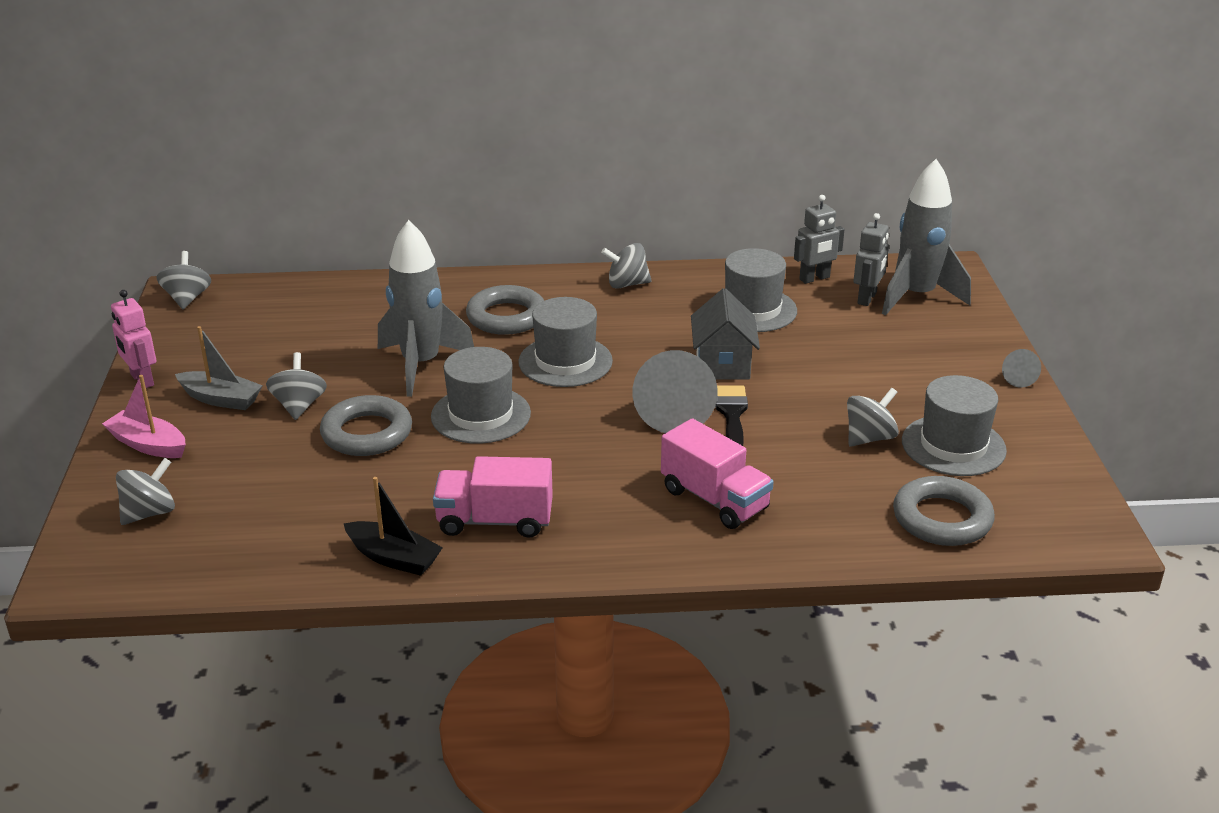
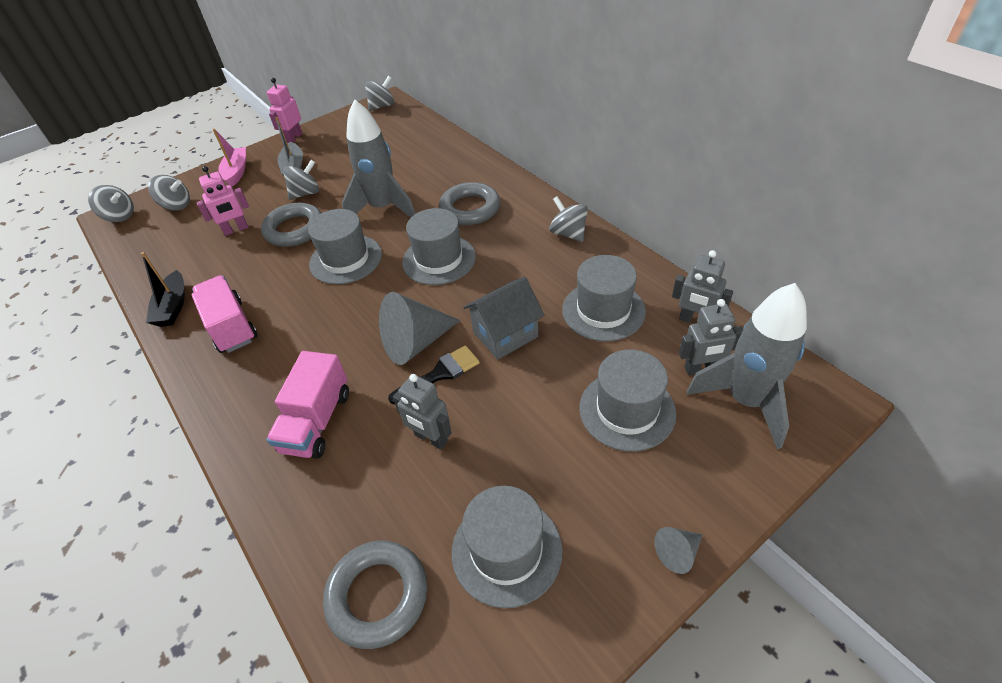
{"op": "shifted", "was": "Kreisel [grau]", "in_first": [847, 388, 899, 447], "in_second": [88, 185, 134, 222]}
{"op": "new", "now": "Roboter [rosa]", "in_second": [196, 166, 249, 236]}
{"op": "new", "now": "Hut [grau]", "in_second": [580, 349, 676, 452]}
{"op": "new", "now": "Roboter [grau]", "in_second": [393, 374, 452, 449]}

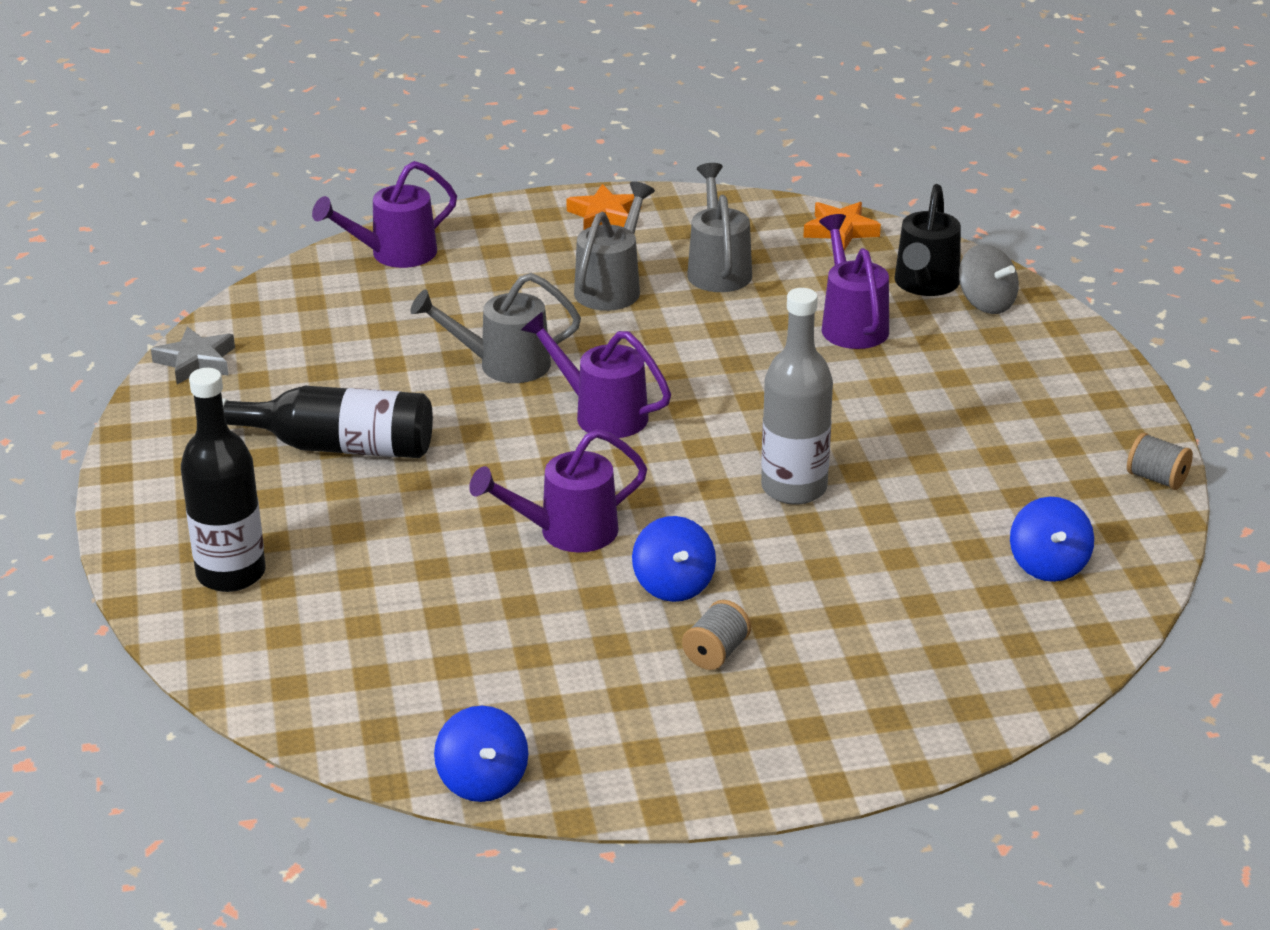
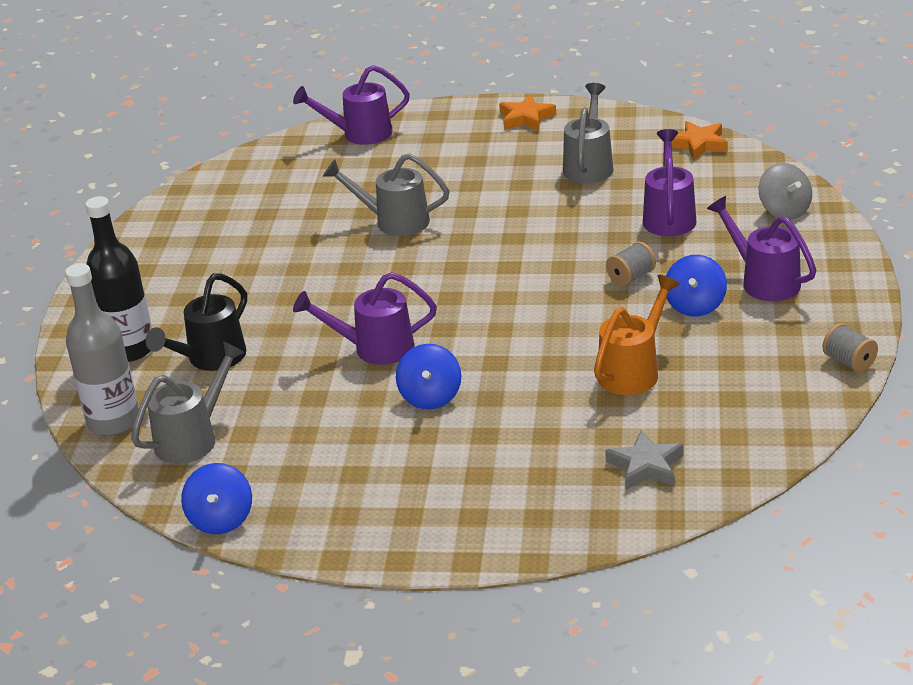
{"op": "shifted", "was": "Gießkanne [grau]", "in_first": [574, 181, 655, 311], "in_second": [131, 341, 245, 464]}
{"op": "shifted", "was": "Gießkanne [schwarz]", "in_first": [894, 184, 961, 296], "in_second": [146, 273, 247, 371]}
{"op": "shifted", "was": "Flasche [grau]", "in_first": [761, 288, 833, 505], "in_second": [65, 263, 139, 436]}
{"op": "shifted", "was": "Gießkanne [lila]", "in_first": [521, 312, 671, 438], "in_second": [707, 196, 816, 301]}
{"op": "shifted", "was": "Stern [grau]", "in_first": [151, 326, 235, 384], "in_second": [605, 430, 683, 490]}
{"op": "gone", "was": "Flasche [schwarz]", "in_first": [222, 386, 433, 458]}
{"op": "shifted", "was": "Kreisel [blau]", "in_first": [1010, 497, 1094, 582], "in_second": [666, 255, 727, 317]}
{"op": "shifted", "was": "Garnrolle [grau]", "in_first": [682, 600, 751, 670], "in_second": [606, 242, 656, 287]}
{"op": "new", "now": "Gießkanne [orange]", "in_second": [594, 275, 680, 395]}

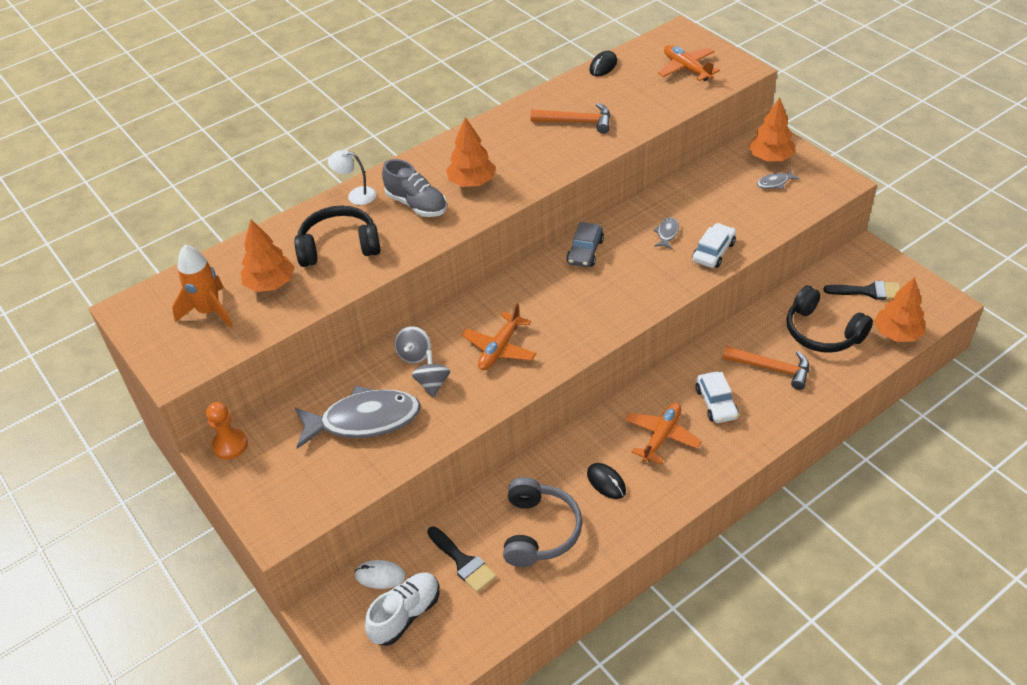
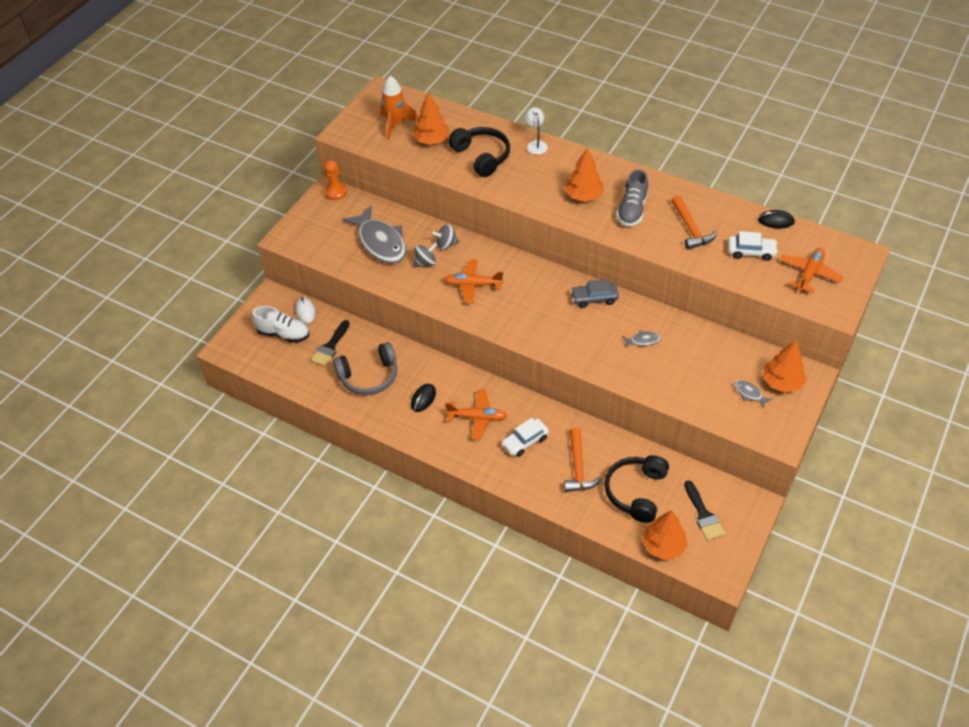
{"op": "shifted", "was": "Schuh [grau]", "in_first": [382, 159, 447, 217], "in_second": [616, 169, 648, 226]}
{"op": "shifted", "was": "Auto [weiß]", "in_first": [693, 223, 736, 268], "in_second": [728, 231, 778, 261]}

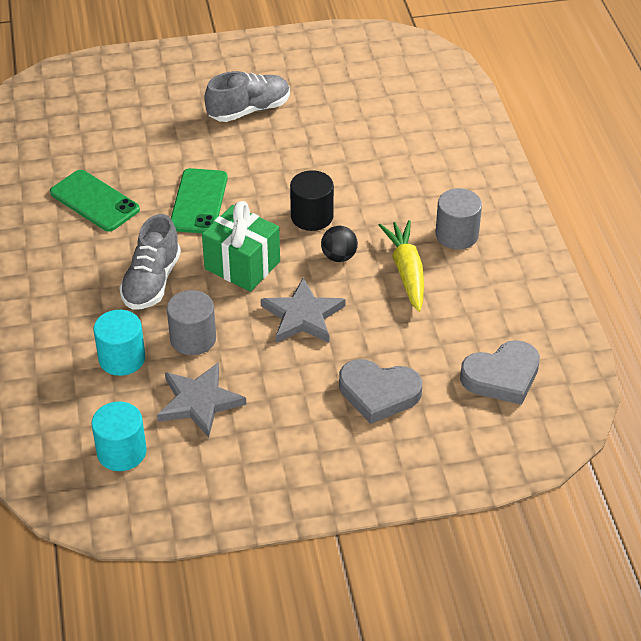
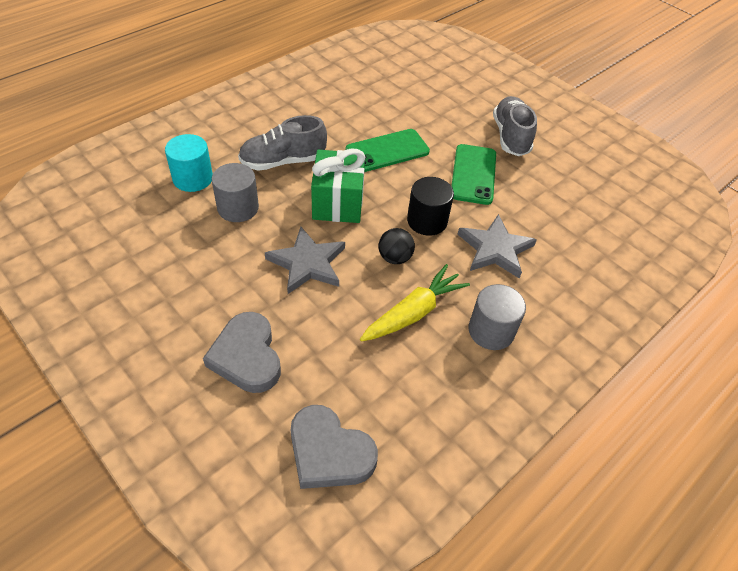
{"op": "rotated", "was": "Schuh [grau]", "in_first": [204, 71, 290, 122], "in_second": [493, 96, 537, 156], "clockwise": -120}
{"op": "shifted", "was": "Handy [grün]", "in_first": [50, 170, 140, 232], "in_second": [452, 144, 496, 205]}
{"op": "shifted", "was": "Stern [grau]", "in_first": [157, 362, 246, 438], "in_second": [457, 214, 537, 279]}
{"op": "gone", "was": "Vollzylinder [türkis]", "in_first": [91, 402, 146, 471]}

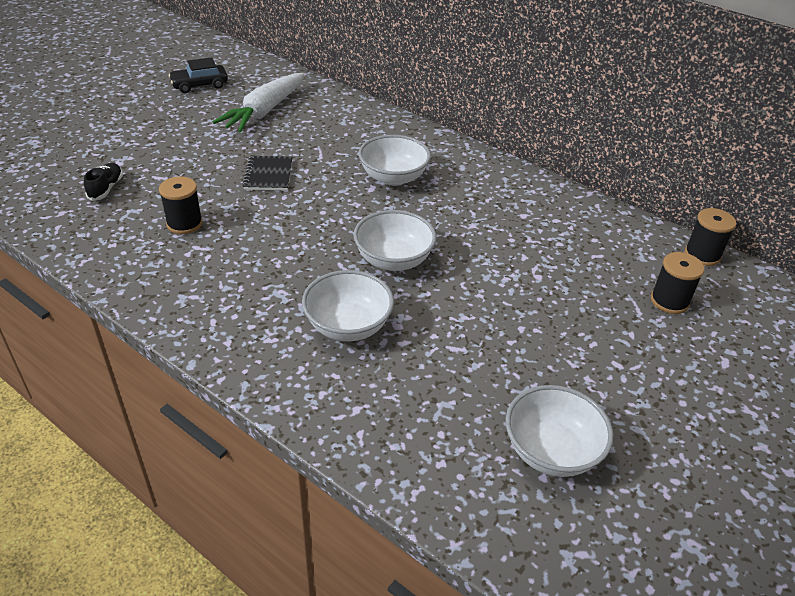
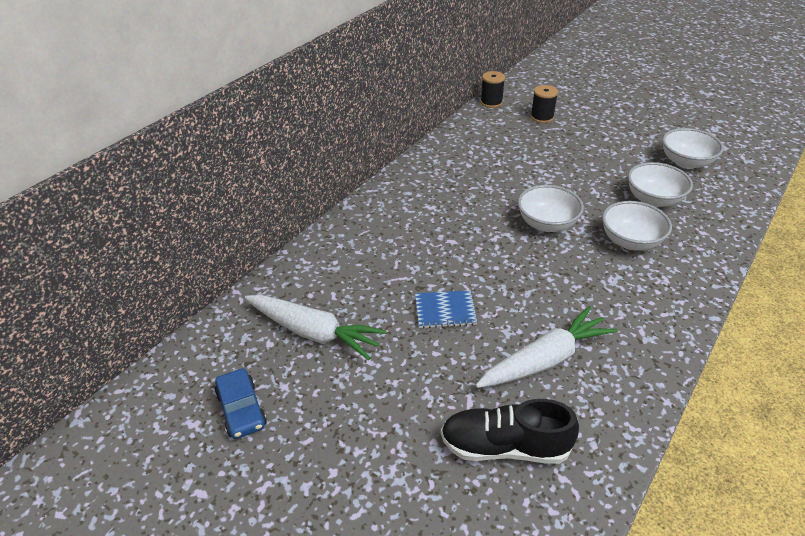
{"op": "repainted", "was": "Auto [schwarz]", "now": "Auto [blau]", "in_first": [169, 57, 228, 93], "in_second": [215, 368, 267, 439]}
{"op": "shifted", "was": "Schüssel [weiß]", "in_first": [359, 135, 431, 186], "in_second": [628, 162, 693, 207]}
{"op": "repainted", "was": "Notizbuch [schwarz]", "now": "Notizbuch [blau]", "in_first": [242, 156, 293, 190], "in_second": [415, 290, 477, 329]}
{"op": "scaled", "was": "Schuh [schwarz]", "in_first": [84, 163, 123, 201], "in_second": [441, 399, 579, 464], "ratio": 1.89}
{"op": "swapped", "was": "Garnrolle [schwarz]", "now": "Karotte [weiß]", "in_first": [159, 176, 203, 234], "in_second": [476, 306, 618, 388]}

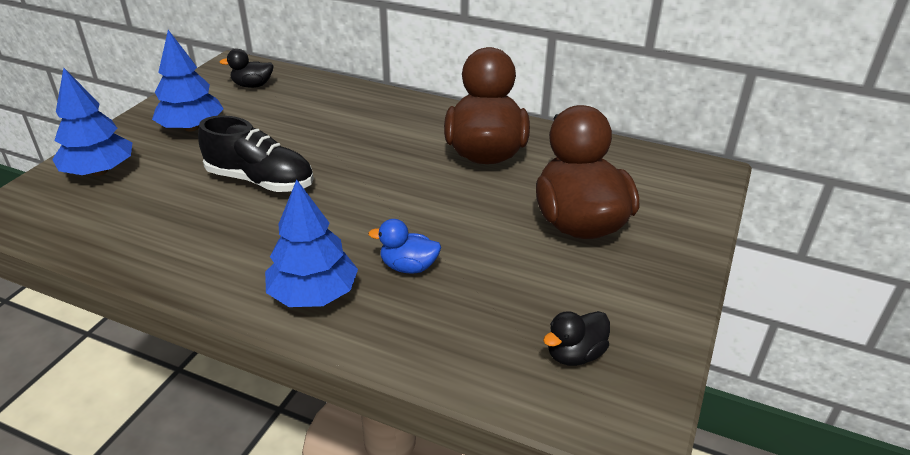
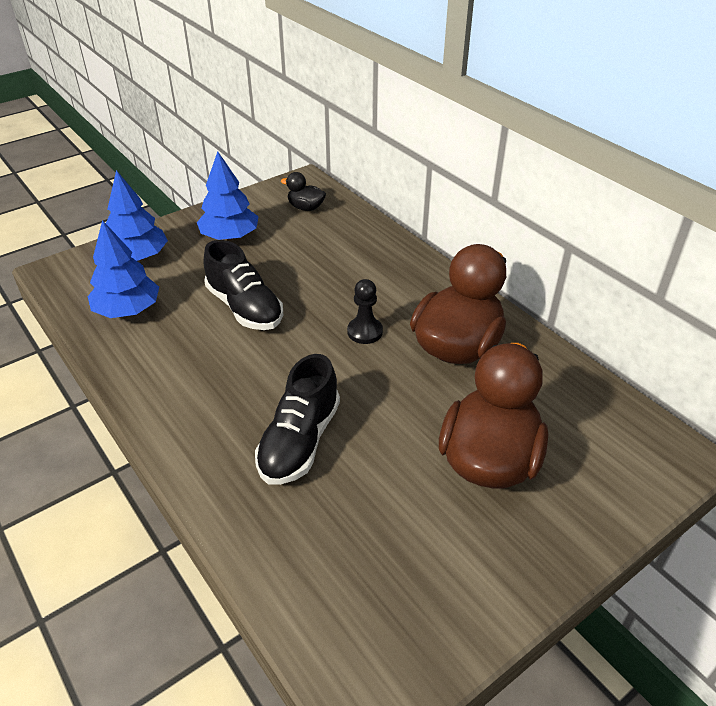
{"op": "shifted", "was": "Baum [blau]", "in_first": [265, 179, 358, 307], "in_second": [88, 220, 159, 318]}
{"op": "swapped", "was": "Ente [blau]", "now": "Schuh [schwarz]", "in_first": [368, 219, 441, 274], "in_second": [255, 354, 340, 485]}
{"op": "gone", "was": "Ente [schwarz]", "in_first": [543, 311, 610, 366]}
{"op": "new", "now": "Bauer [schwarz]", "in_second": [347, 279, 383, 344]}

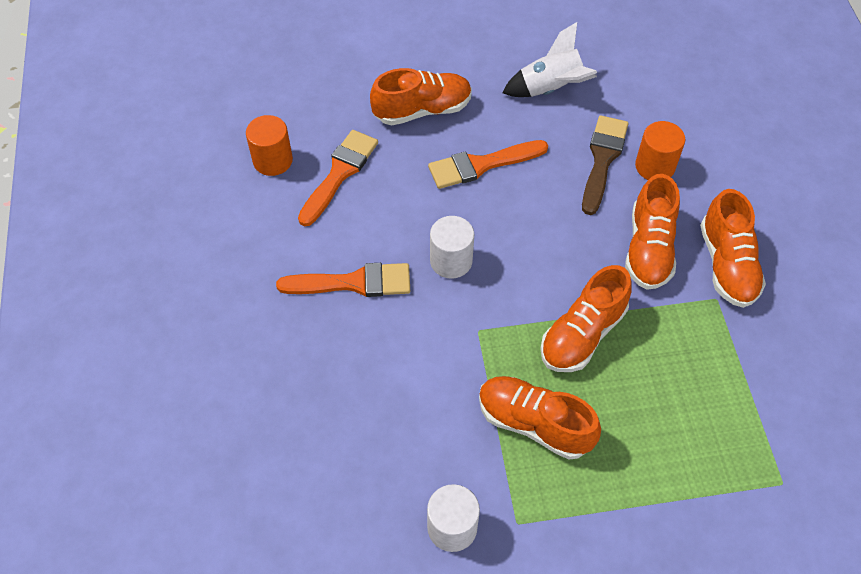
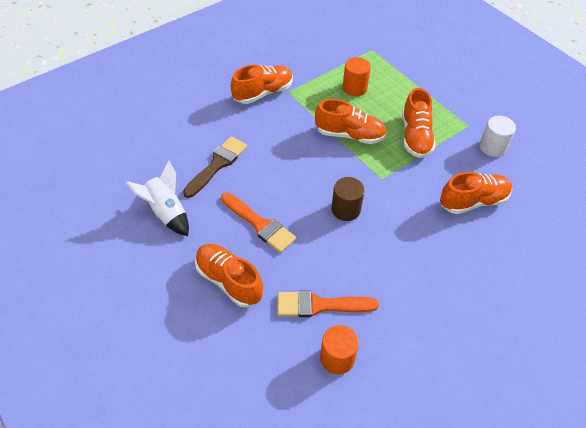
{"op": "rotated", "was": "Pinsel [braun]", "in_first": [582, 115, 628, 215], "in_second": [183, 136, 247, 198], "clockwise": 135}
{"op": "shifted", "was": "Vollzylinder [orange]", "in_first": [635, 121, 685, 180], "in_second": [343, 57, 371, 96]}
{"op": "shifted", "was": "Schuh [orange]", "in_first": [625, 174, 680, 290], "in_second": [440, 172, 512, 214]}
{"op": "repainted", "was": "Vollzylinder [weiß]", "now": "Vollzylinder [braun]", "in_first": [430, 216, 474, 279], "in_second": [331, 177, 364, 221]}
{"op": "gone", "was": "Pinsel [orange]", "in_first": [276, 263, 410, 297]}

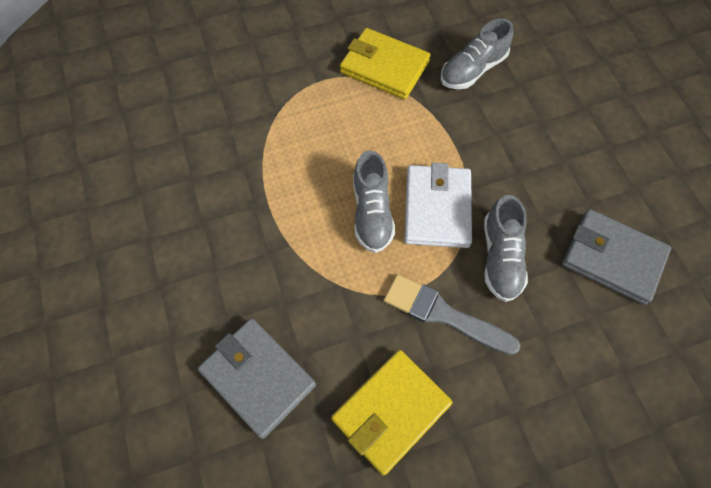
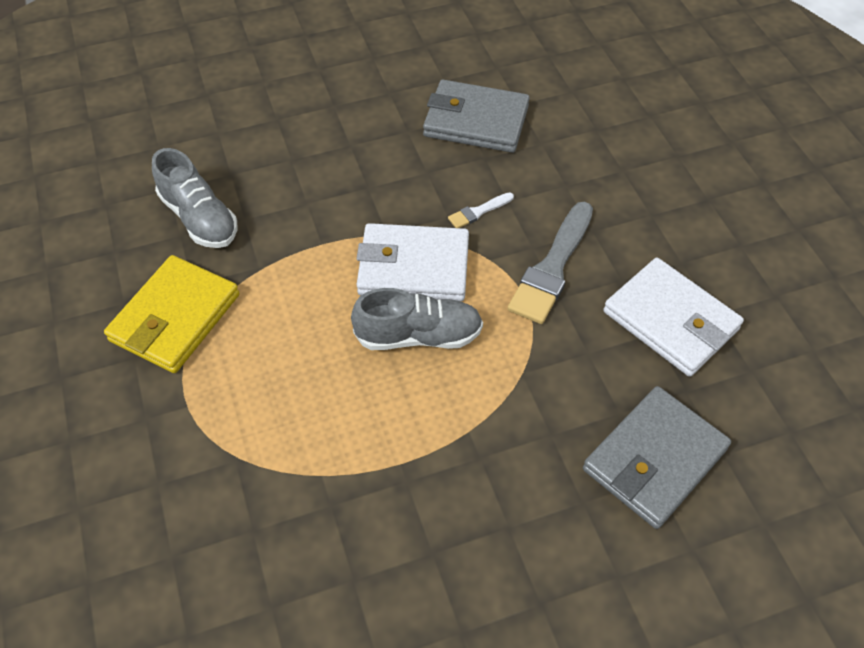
{"op": "swapped", "was": "Schuh [grau]", "now": "Pinsel [weiß]", "in_first": [484, 195, 528, 302], "in_second": [448, 192, 514, 228]}
{"op": "rotated", "was": "Geldbörse [grau]", "in_first": [562, 209, 671, 305], "in_second": [423, 80, 530, 153], "clockwise": 75}
{"op": "repainted", "was": "Geldbörse [gelb]", "now": "Geldbörse [weiß]", "in_first": [331, 350, 453, 476], "in_second": [603, 258, 744, 377]}

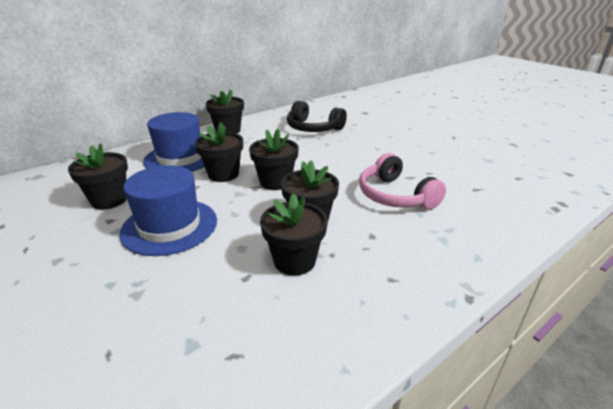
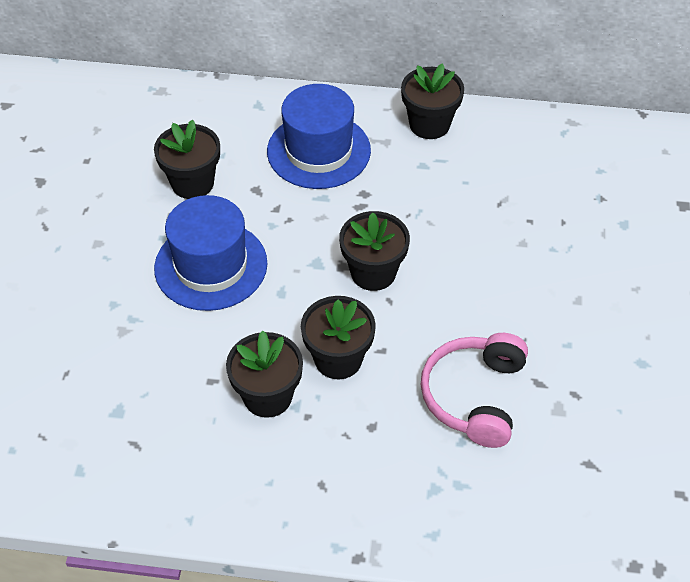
{"op": "gone", "was": "Kopfhörer [schwarz]", "in_first": [287, 101, 347, 132]}
{"op": "gone", "was": "Blumentopf [schwarz]", "in_first": [195, 122, 243, 182]}

